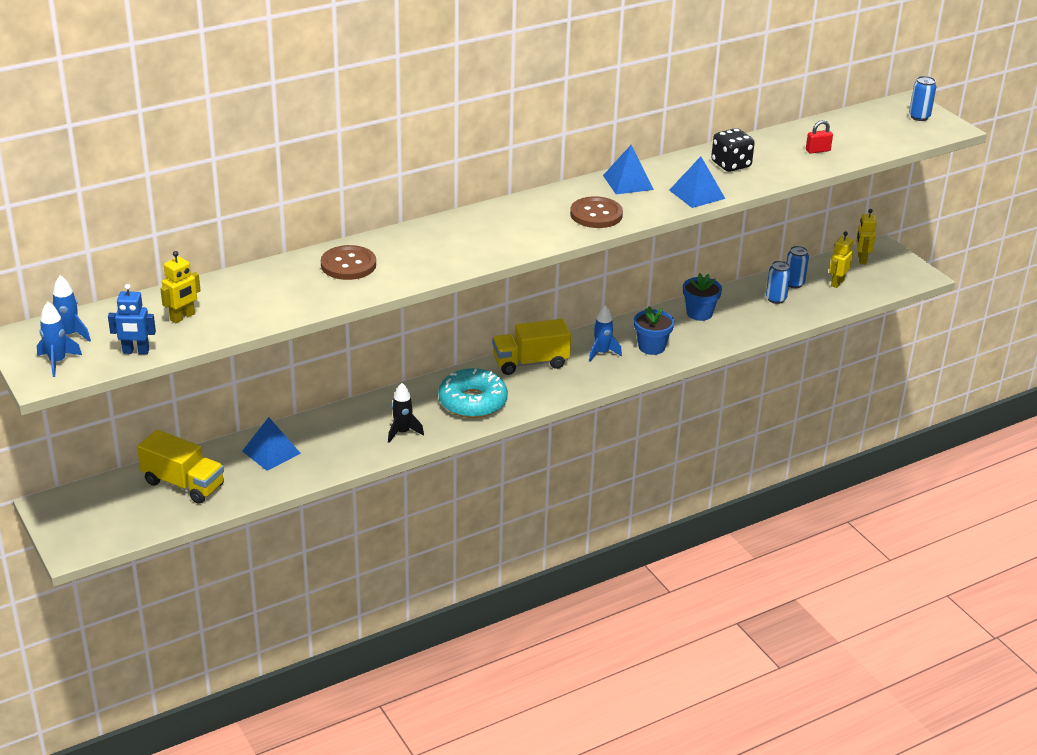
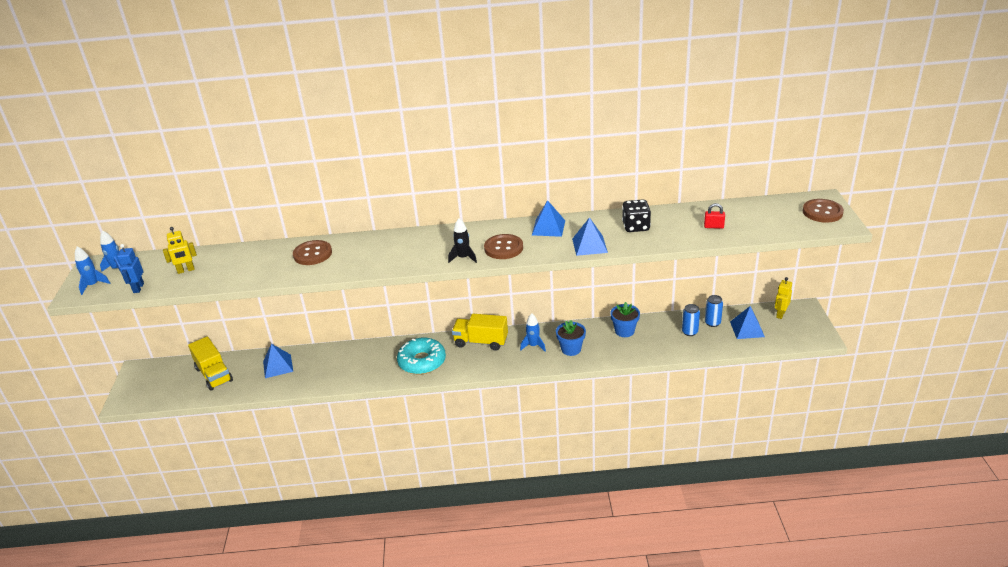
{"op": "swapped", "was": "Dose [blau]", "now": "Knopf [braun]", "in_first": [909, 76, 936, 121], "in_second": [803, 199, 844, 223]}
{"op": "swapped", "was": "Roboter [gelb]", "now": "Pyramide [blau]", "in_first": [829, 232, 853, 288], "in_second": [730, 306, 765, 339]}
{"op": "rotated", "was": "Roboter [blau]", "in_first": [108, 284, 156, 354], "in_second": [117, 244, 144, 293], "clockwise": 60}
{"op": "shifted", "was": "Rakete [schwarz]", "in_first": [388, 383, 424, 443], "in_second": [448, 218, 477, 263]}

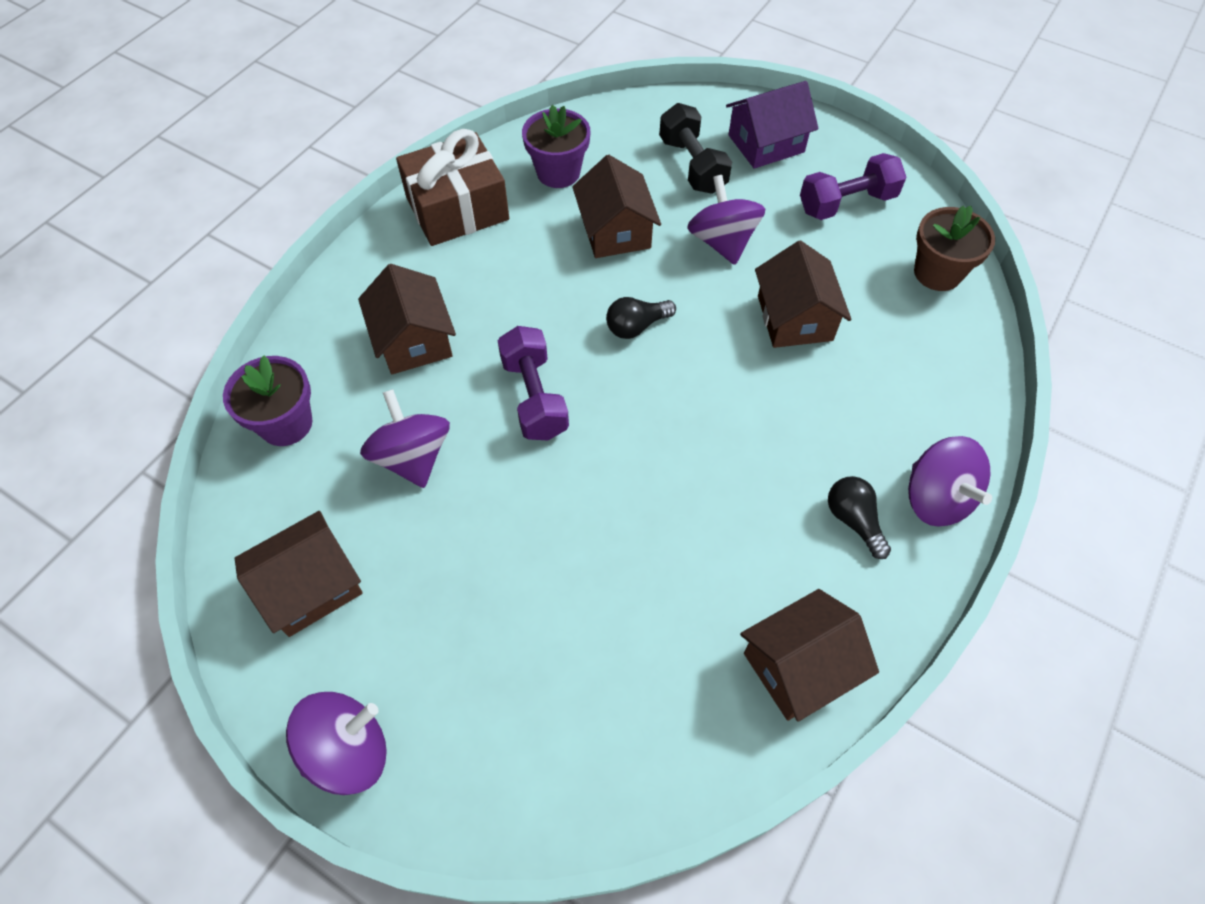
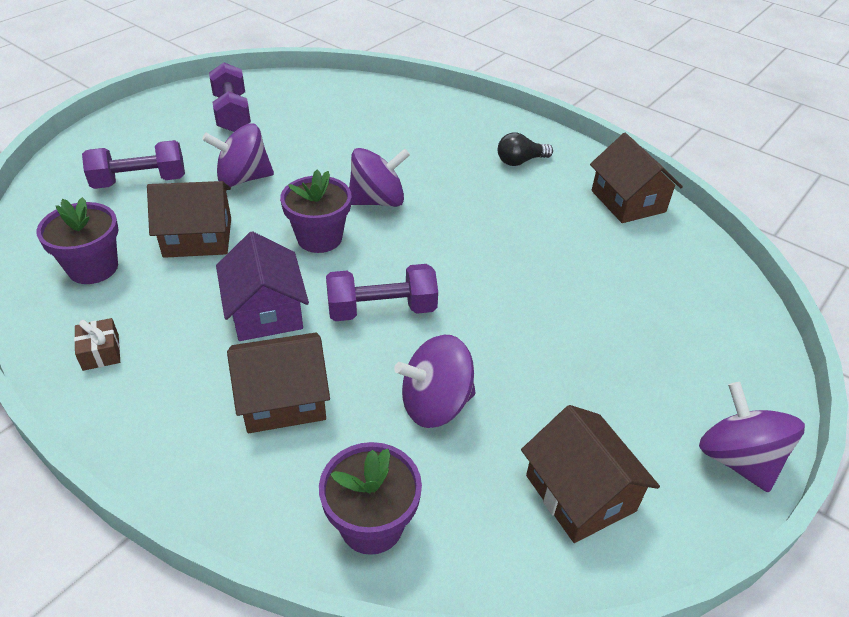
{"op": "shifted", "was": "Haus [lila]", "in_first": [726, 81, 818, 169], "in_second": [216, 231, 309, 341]}
{"op": "repainted", "was": "Hantel [schwarz]", "now": "Hantel [lila]", "in_first": [659, 103, 732, 194], "in_second": [82, 140, 185, 189]}
{"op": "scaled", "was": "Geschenk [braun]", "in_first": [396, 129, 509, 246], "in_second": [74, 318, 120, 371], "ratio": 0.41}
{"op": "gone", "was": "Blumentopf [braun]", "in_first": [914, 206, 995, 291]}
{"op": "gone", "was": "Haus [braun]", "in_first": [755, 240, 852, 348]}
{"op": "swapped", "was": "Glühbirne [schwarz]", "now": "Blumentopf [lila]", "in_first": [606, 297, 676, 339], "in_second": [280, 169, 352, 253]}
{"op": "shifted", "was": "Kreisel [lila]", "in_first": [908, 436, 992, 527], "in_second": [349, 148, 410, 207]}

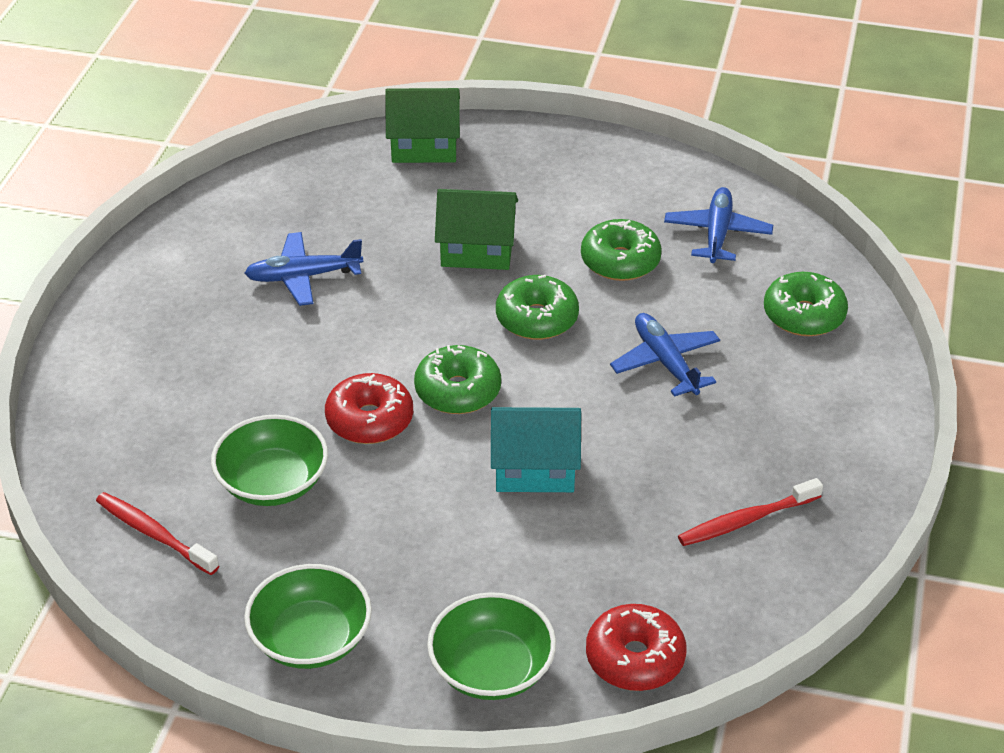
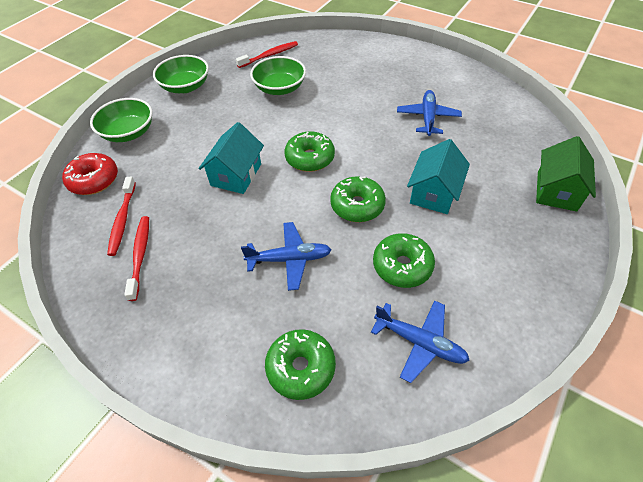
{"op": "repainted", "was": "Haus [grün]", "now": "Haus [türkis]", "in_first": [435, 189, 518, 270], "in_second": [407, 139, 470, 214]}
{"op": "gone", "was": "Donut [rot]", "in_first": [325, 373, 413, 444]}
{"op": "new", "now": "Zahnbürste [rot]", "in_second": [107, 177, 136, 256]}

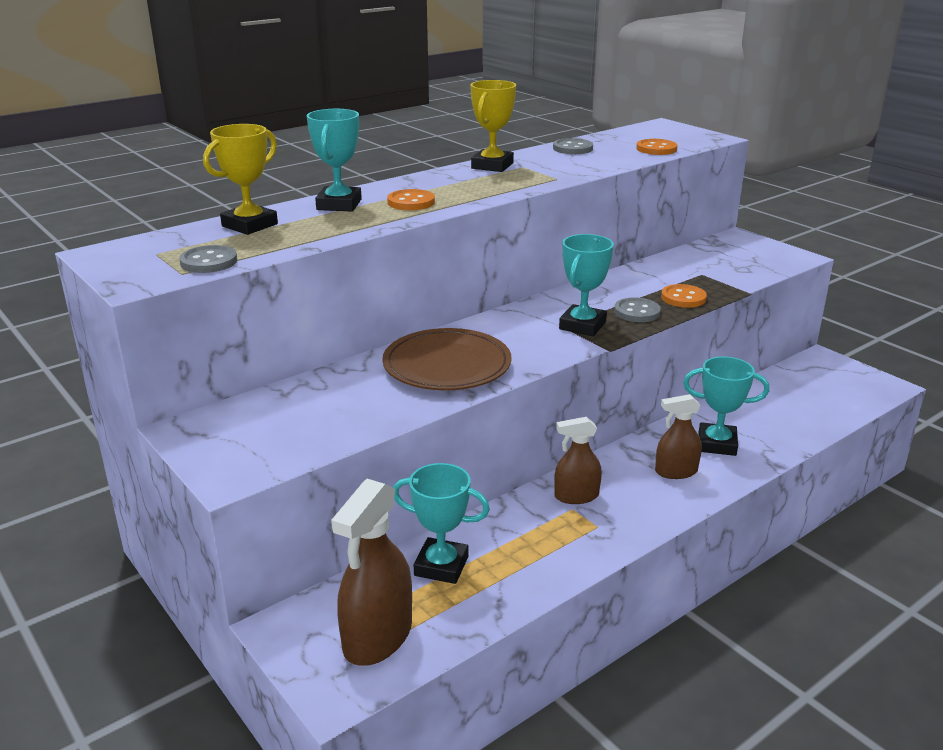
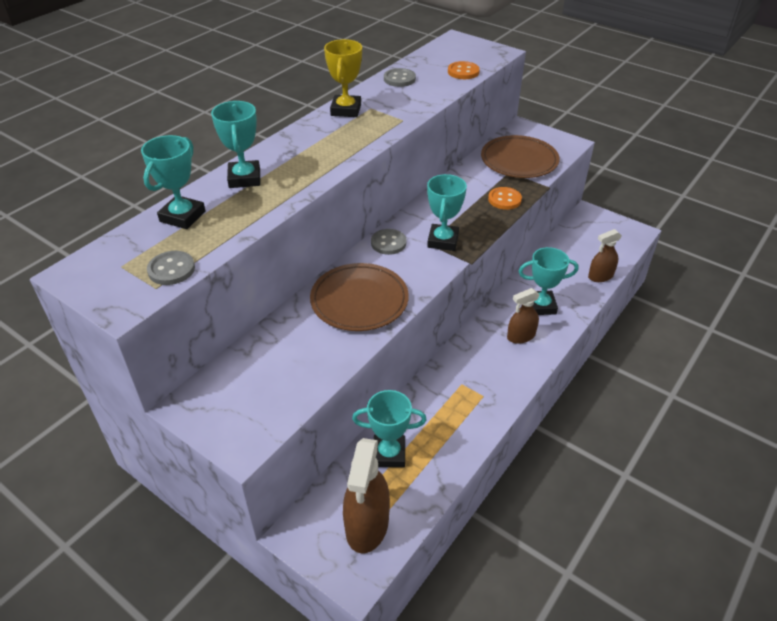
{"op": "repainted", "was": "Pokal [gelb]", "now": "Pokal [türkis]", "in_first": [203, 124, 278, 235], "in_second": [141, 135, 205, 229]}
{"op": "gone", "was": "Knopf [orange]", "in_first": [387, 189, 435, 210]}
{"op": "shifted", "was": "Knopf [grau]", "in_first": [614, 297, 661, 322], "in_second": [371, 229, 407, 255]}
{"op": "shifted", "was": "Sprühflasche [braun]", "in_first": [554, 417, 602, 504], "in_second": [588, 229, 622, 282]}
{"op": "new", "now": "Teller [braun]", "in_second": [481, 135, 560, 178]}

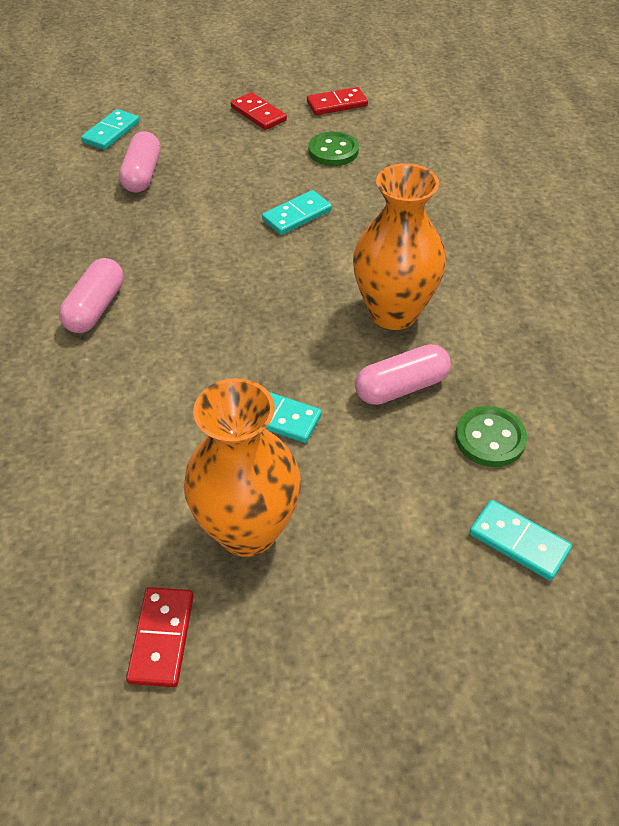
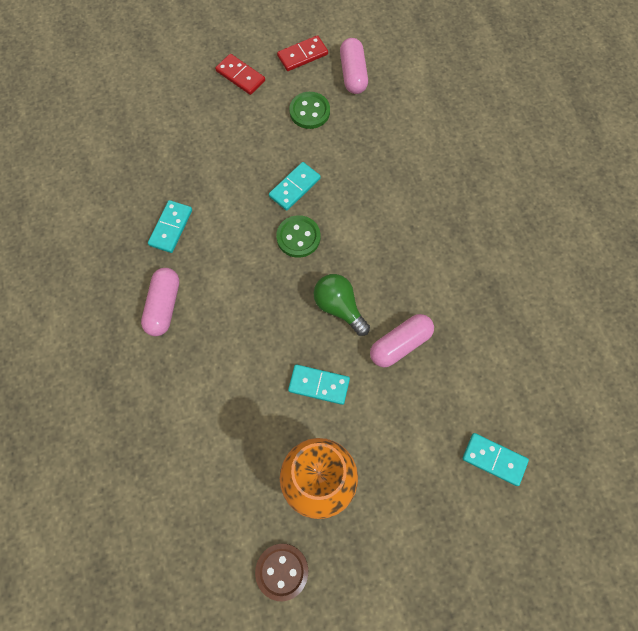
{"op": "shifted", "was": "Dominostein [türkis]", "in_first": [81, 109, 140, 150], "in_second": [148, 200, 192, 253]}
{"op": "shifted", "was": "Kapsel [rosa]", "in_first": [119, 131, 160, 193], "in_second": [340, 38, 368, 94]}
{"op": "gone", "was": "Vase [orange]", "in_first": [353, 163, 446, 330]}
{"op": "shifted", "was": "Knopf [grün]", "in_first": [455, 406, 527, 467], "in_second": [276, 215, 320, 258]}
{"op": "swapped", "was": "Dominostein [rot]", "now": "Knopf [braun]", "in_first": [126, 587, 194, 687], "in_second": [255, 543, 308, 601]}
{"op": "new", "now": "Glühbirne [grün]", "in_second": [314, 274, 370, 336]}

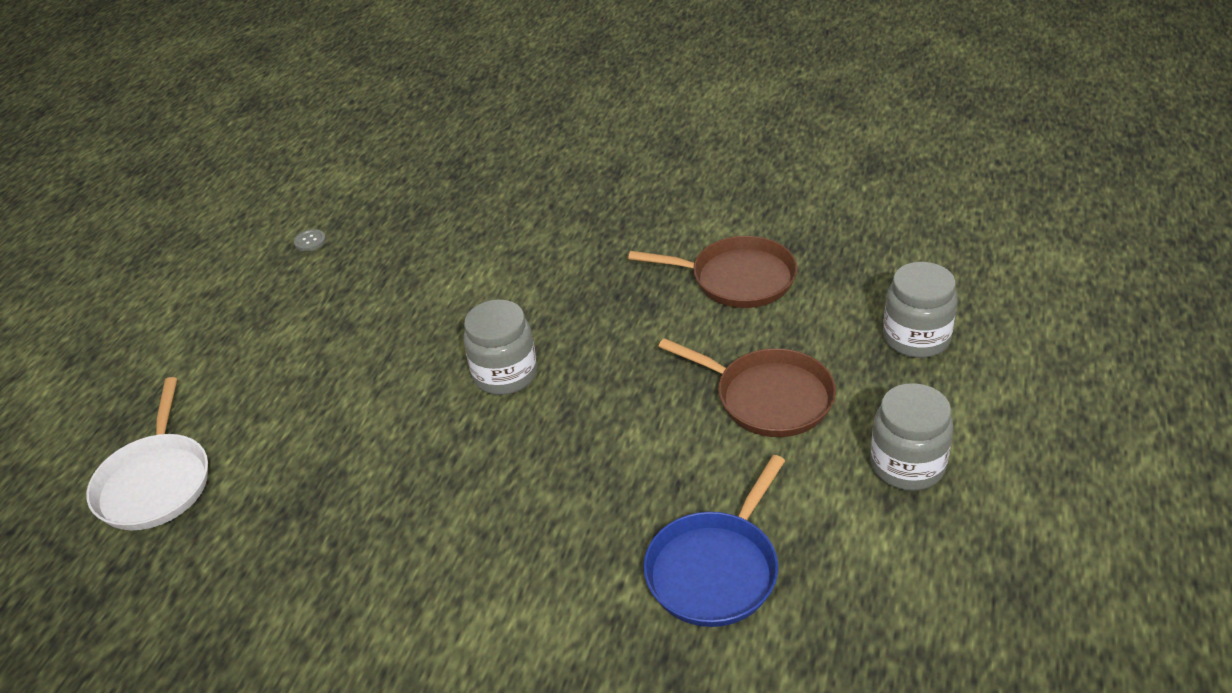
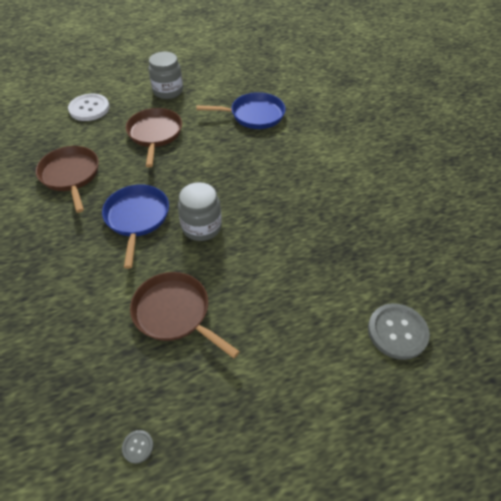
{"op": "swapped", "was": "Einmachglas [grau]", "now": "Knopf [weiß]", "in_first": [883, 262, 958, 358], "in_second": [68, 94, 110, 121]}
{"op": "swapped", "was": "Pfanne [weiß]", "now": "Knopf [grau]", "in_first": [86, 377, 208, 530], "in_second": [368, 303, 430, 360]}
{"op": "new", "now": "Pfanne [blau]", "in_second": [102, 184, 169, 269]}
{"op": "new", "now": "Pfanne [braun]", "in_second": [130, 272, 240, 359]}

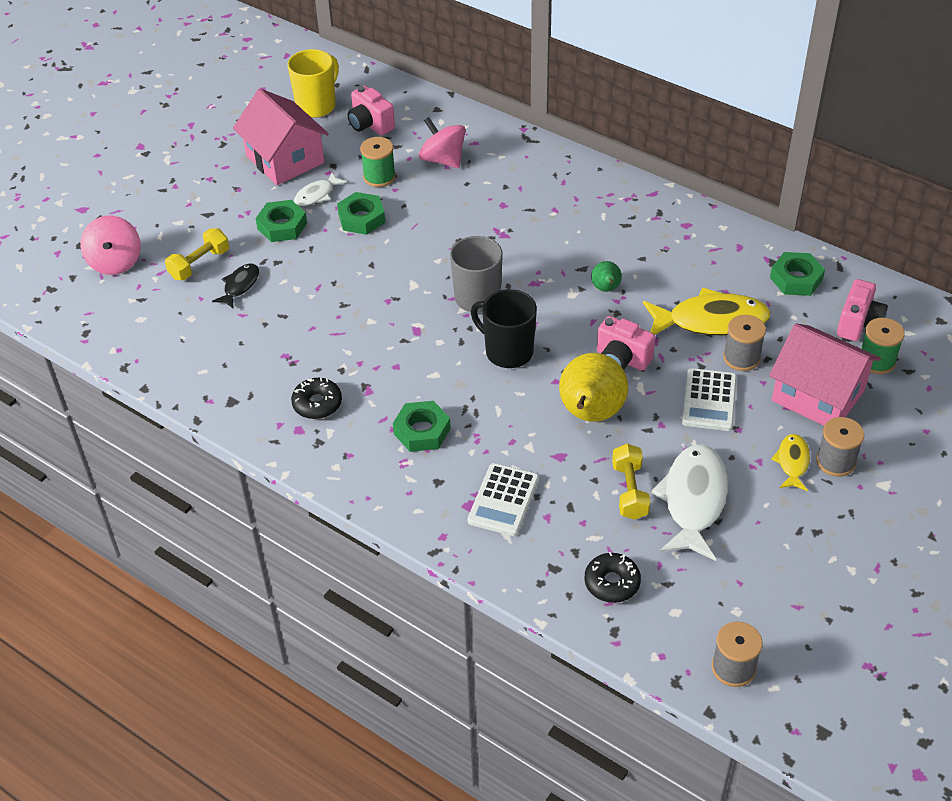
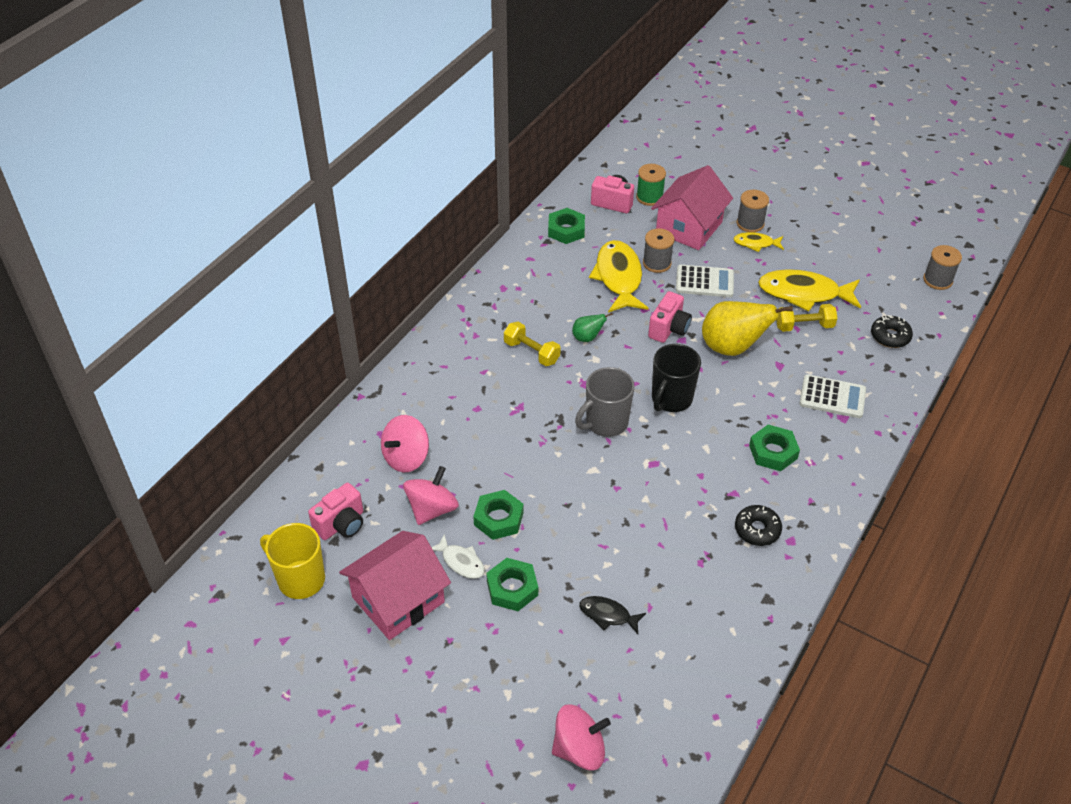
{"op": "swapped", "was": "Garnrolle [grün]", "now": "Kreisel [rosa]", "in_first": [360, 137, 396, 187], "in_second": [403, 466, 459, 525]}
{"op": "shifted", "was": "Hantel [gelb]", "in_first": [165, 228, 229, 280], "in_second": [504, 322, 561, 366]}
{"op": "repainted", "was": "Fisch [weiß]", "now": "Fisch [gelb]", "in_first": [651, 444, 728, 561], "in_second": [758, 269, 861, 311]}

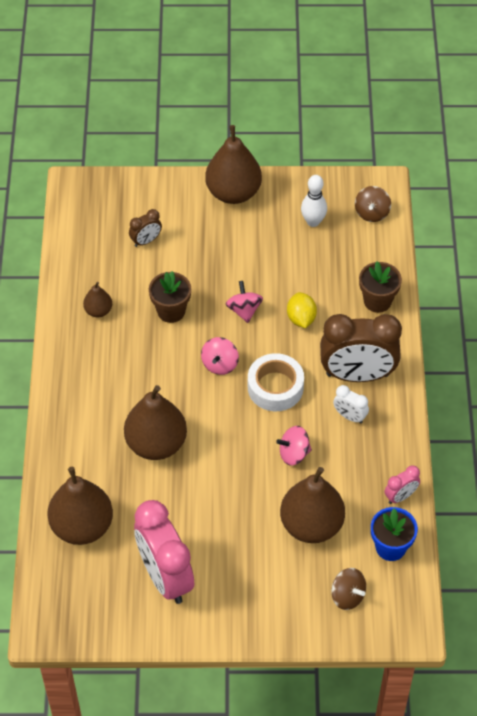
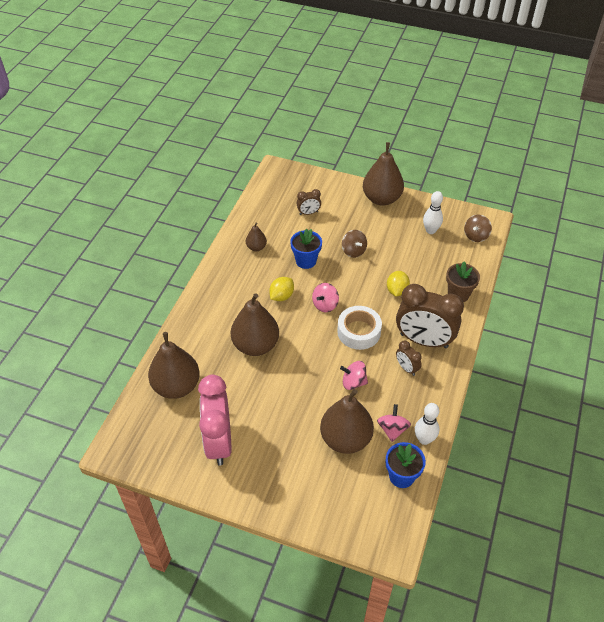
{"op": "repainted", "was": "Blumentopf [braun]", "now": "Blumentopf [blau]", "in_first": [149, 271, 191, 323], "in_second": [290, 228, 322, 269]}
{"op": "shifted", "was": "Kreisel [rosa]", "in_first": [226, 281, 263, 323], "in_second": [377, 404, 411, 442]}
{"op": "repainted", "was": "Wecker [weiß]", "now": "Wecker [braun]", "in_first": [333, 385, 369, 423], "in_second": [396, 341, 422, 376]}
{"op": "swapped", "was": "Wecker [rosa]", "now": "Bowlingkegel [weiß]", "in_first": [384, 465, 420, 504], "in_second": [415, 403, 439, 445]}
{"op": "shifted", "was": "Kreisel [braun]", "in_first": [331, 568, 366, 610], "in_second": [342, 230, 367, 258]}
{"op": "new", "now": "Zitrone [gelb]", "in_second": [269, 277, 294, 301]}

